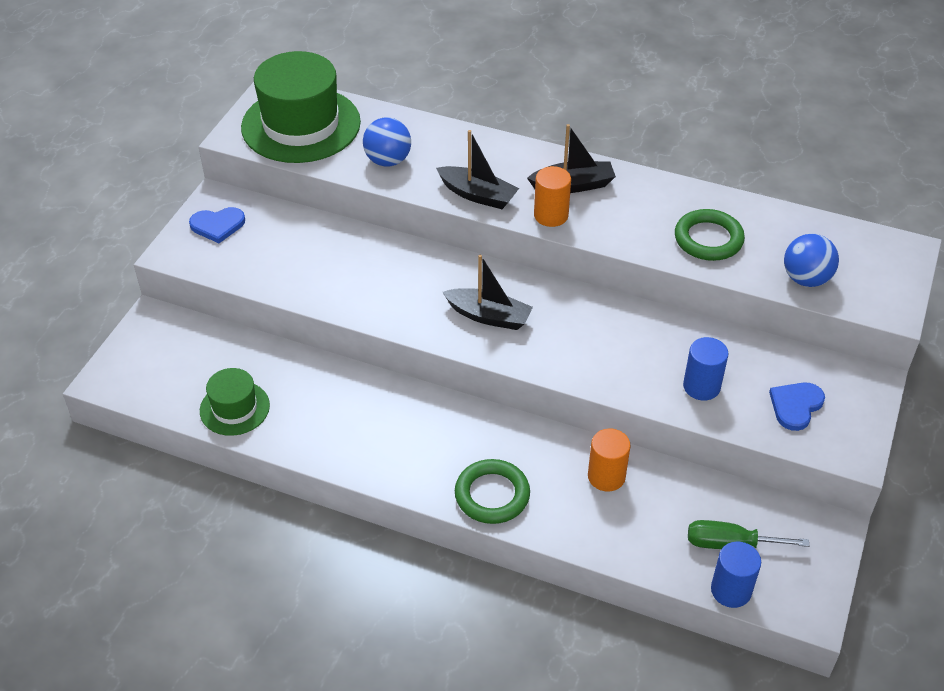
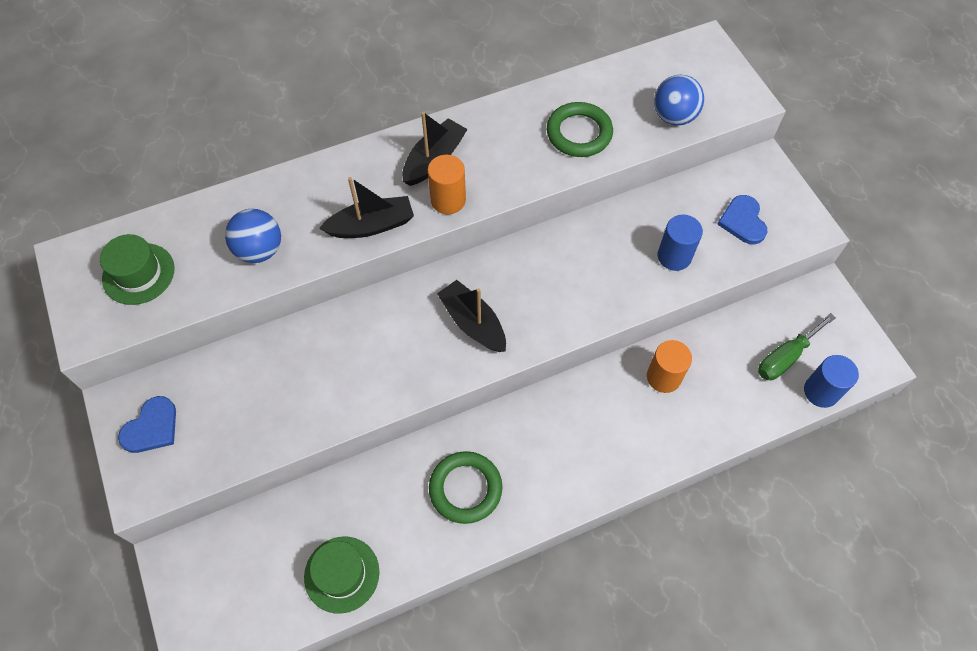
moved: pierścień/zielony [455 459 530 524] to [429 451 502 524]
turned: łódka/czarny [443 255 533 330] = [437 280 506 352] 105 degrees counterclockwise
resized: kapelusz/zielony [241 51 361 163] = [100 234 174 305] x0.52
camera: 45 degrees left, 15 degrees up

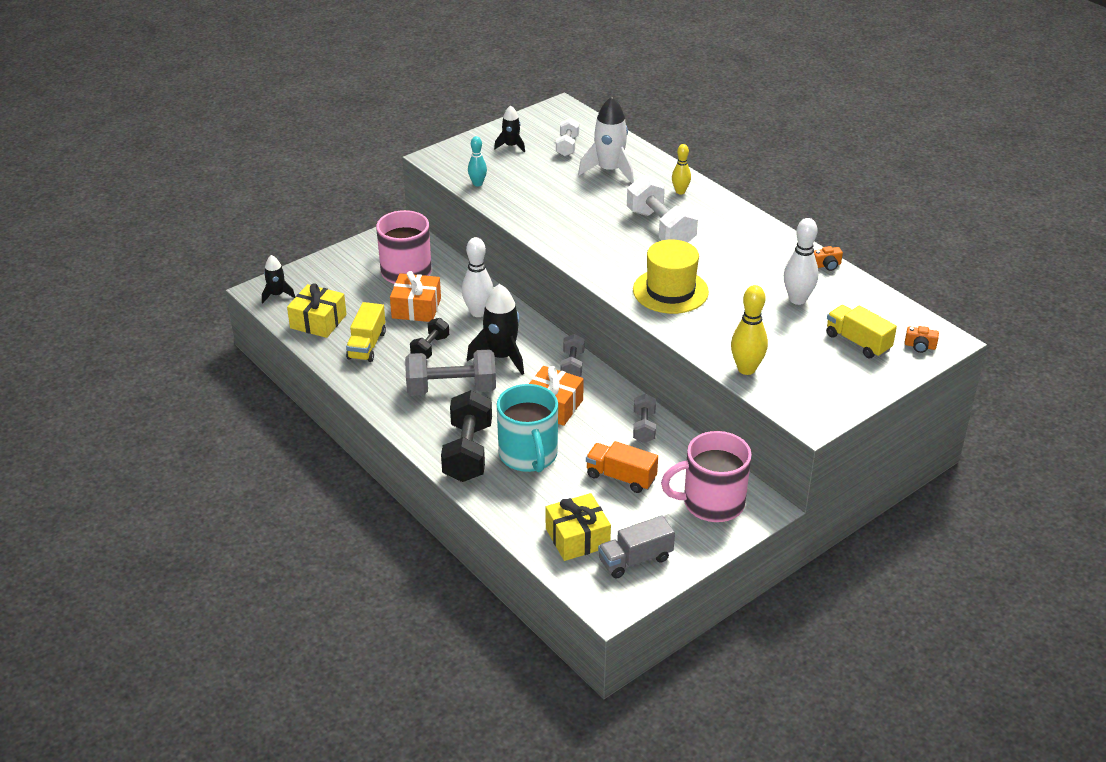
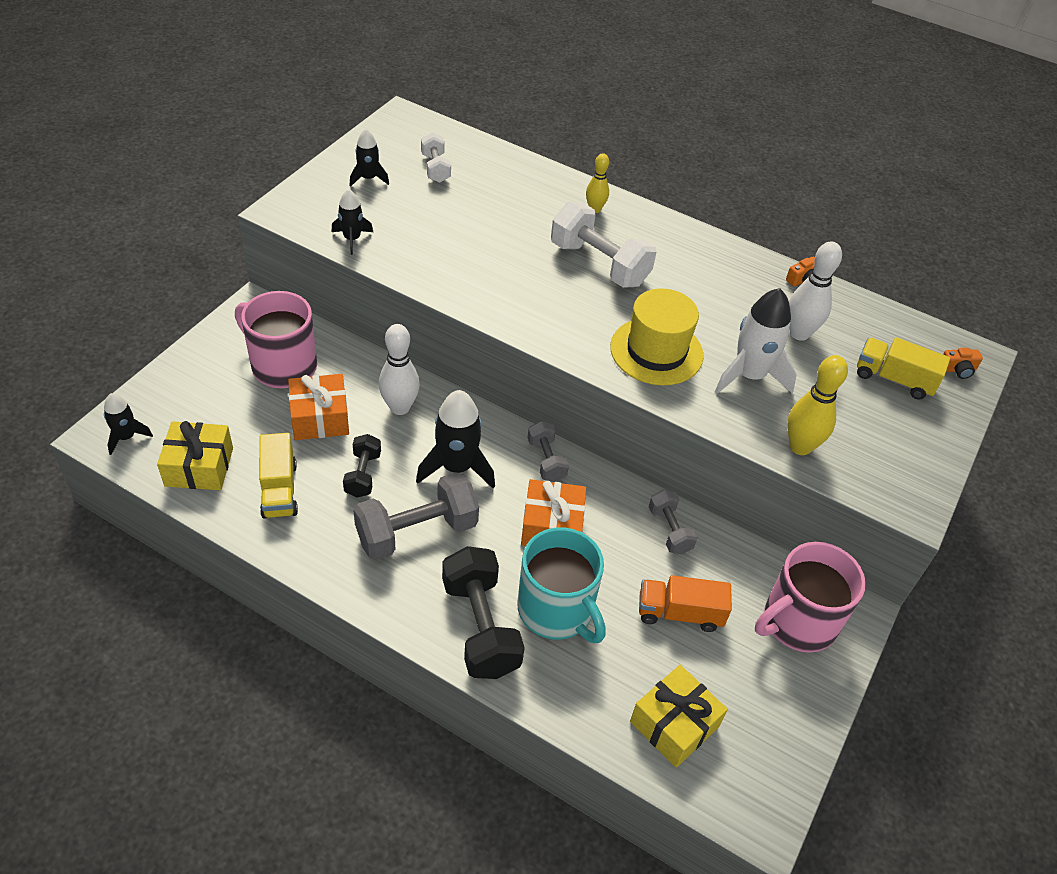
removed: ciężarówka/szary [598 515 675 579]
moved: rakieta/biały [578 97 634 183] to [715 288 797 394]
replaced: kręgiel/turkusowy [468 136 487 186] to rakieta/czarny [331 189 373 255]
camera: 25 degrees left, 10 degrees up

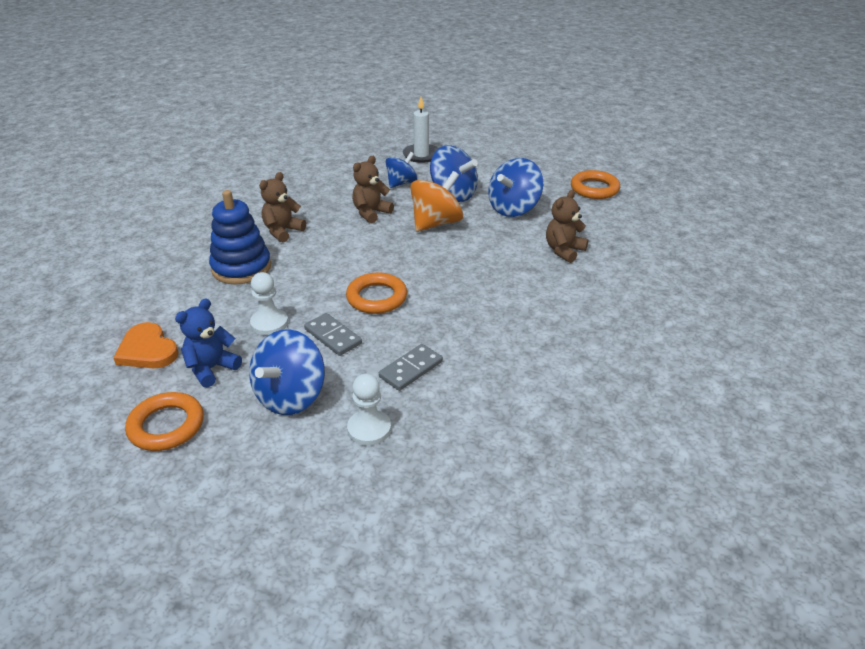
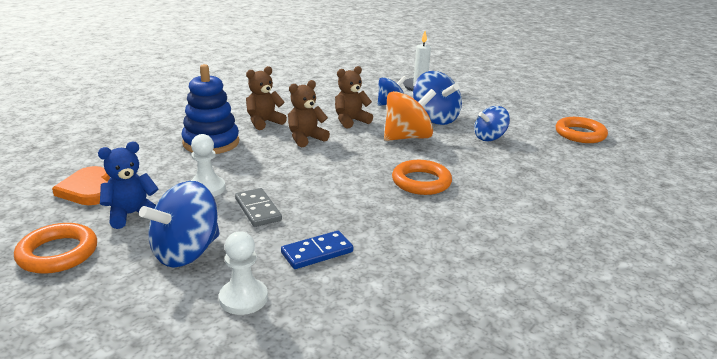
moved: pierścień/pomarańczowy [346 272 407 314] to [392 160 452 195]; miś/brązowy [546 190 588 263] to [288 80 330 147]
recoloured: kostka domina/szary [379 344 443 391] to kostka domina/niebieski [281 231 353 269]
resized: bączek/niebieski [488 158 543 217] = [474 106 510 141] x0.65
camera: 15 degrees right, 10 degrees down

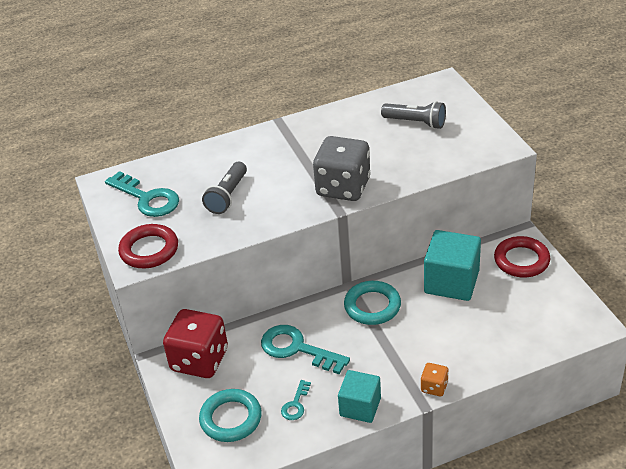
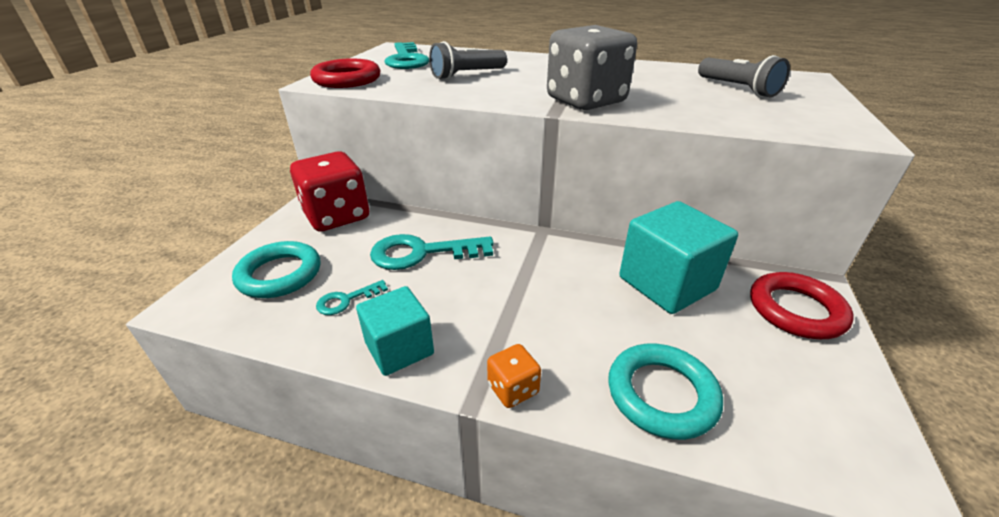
moved: pierścień/turkusowy [344 281 401 325] to [608 343 723 440]
turned: klucz/turkusowy [261 325 350 374] = [370 234 494 270] 75 degrees counterclockwise
camera: 35 degrees right, 5 degrees down

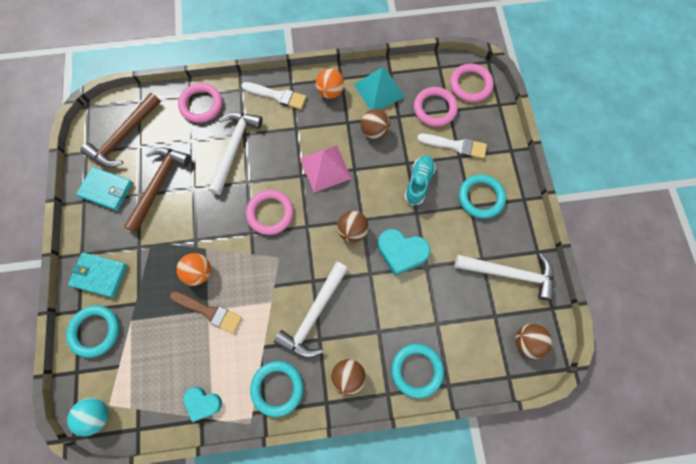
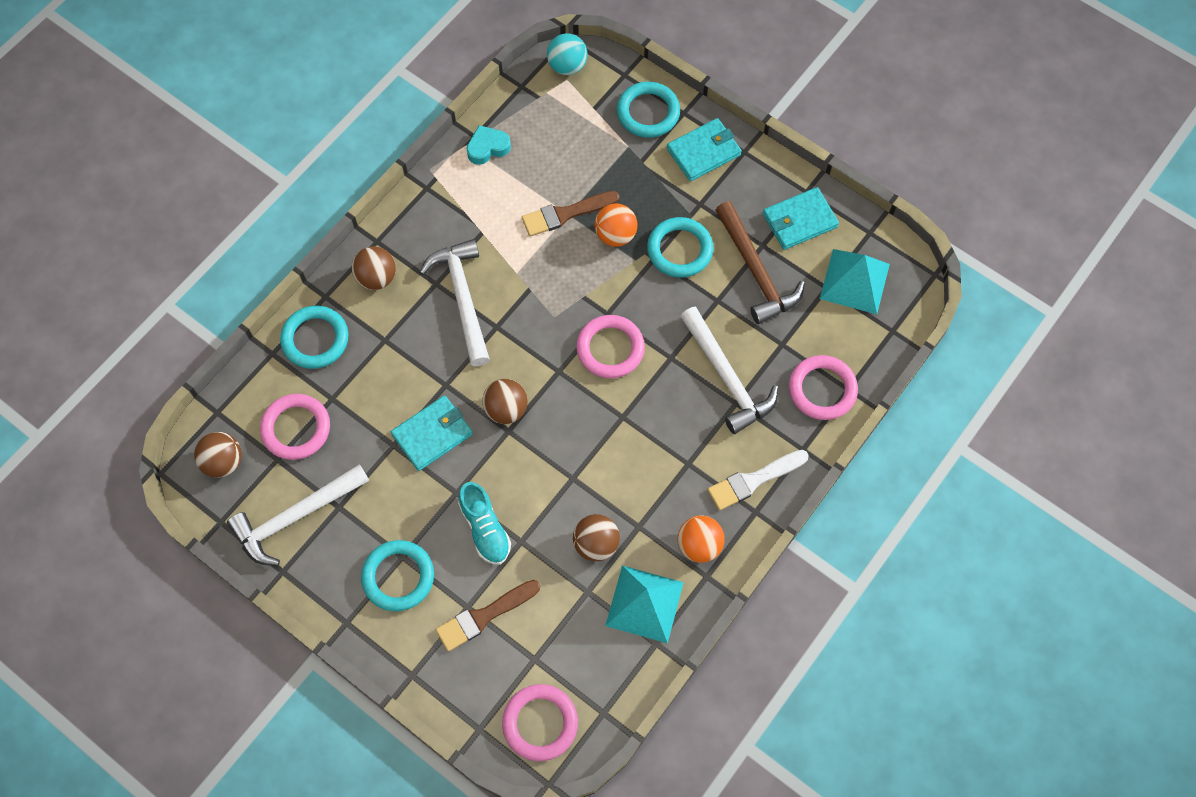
removed: piramida/różowy [300 145 352 193]
moved: pierścień/turkusowy [250 361 303 417] to [647 217 713 277]; pierścień/różowy [414 87 458 127] to [260 394 330 460]
replaced: młotek/brązowy [80 93 161 167] to piramida/turkusowy [820 249 890 314]; serce/turkusowy [377 229 430 276] to portfel/turkusowy [391 395 473 471]
recoloured: pędzel/biały [417 134 487 159] to pędzel/brązowy [436 580 540 652]
camera: 135 degrees right, 5 degrees down

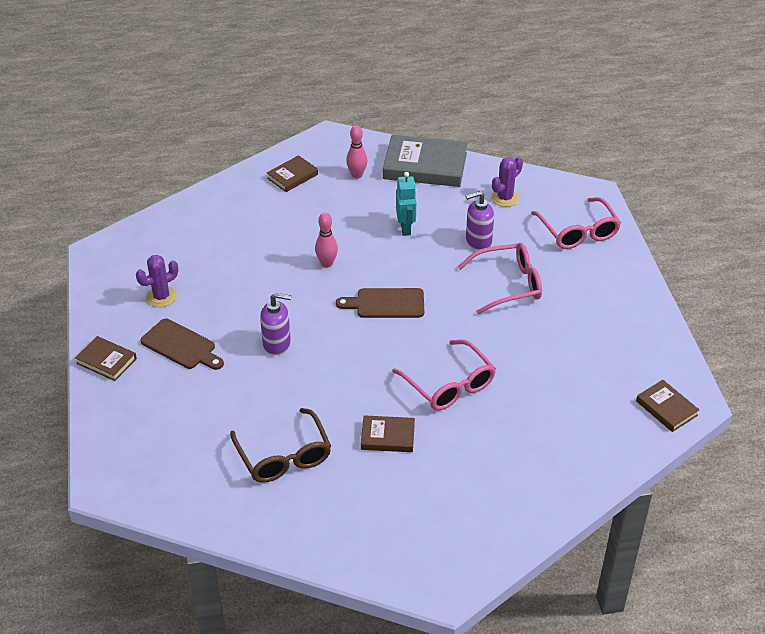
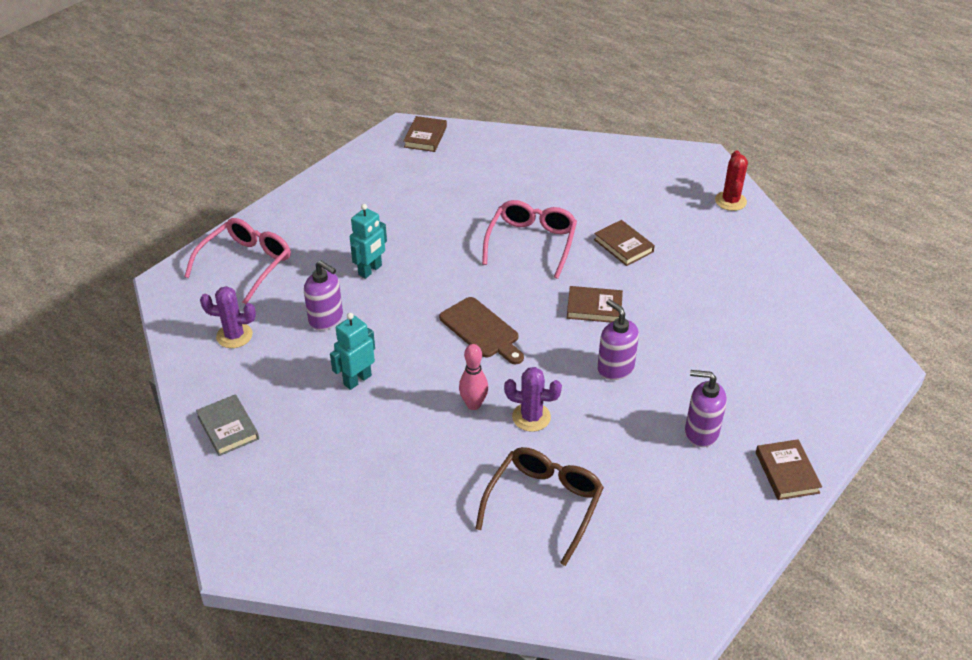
removed: kręgiel/różowy [346 125 367 179]
added: kaktus/czerwony [715 151 748 211]
moved: kaktus/fioletowy [136 255 178 307] to [504 367 562 432]; okulary/brązowy [230 408 331 483] to [475 447 604 566]; książka/brązowy [267 155 318 192] to [567 286 623 322]
replaced: deska do krojenia/brązowy [140 319 224 370] to dozownik mydła/fioletowy [685 370 727 447]; okulary/różowy [458 243 542 314] to robot/turkusowy [350 204 387 279]
resized: książka/szary [383 135 467 187] = [196 394 259 456] x0.53
camera: 130 degrees left, 0 degrees up

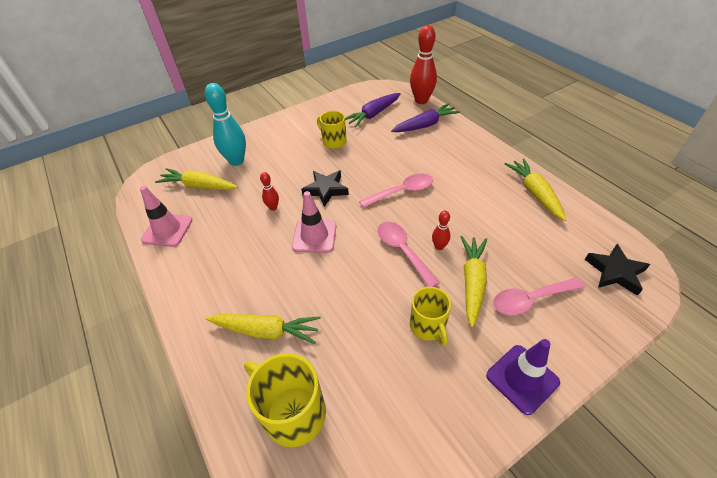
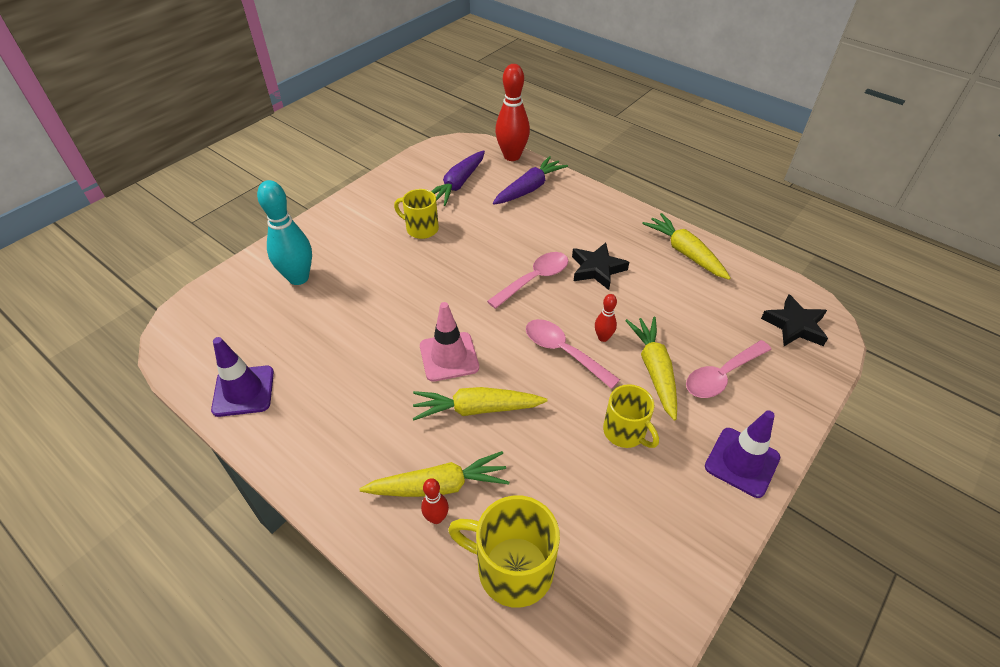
moved: marchewka/żółty [155 168 238 190] to [413 387 547 421]; kręgiel/czerwony [260 172 279 211] to [421 478 449 524]; gwiazda/czarny [301 170 349 207] to [572 243 629 290]
recoloured: pachołek/różowy [140 186 193 247] to pachołek/fioletowy [211 337 274 417]
camera: 20 degrees left, 0 degrees up

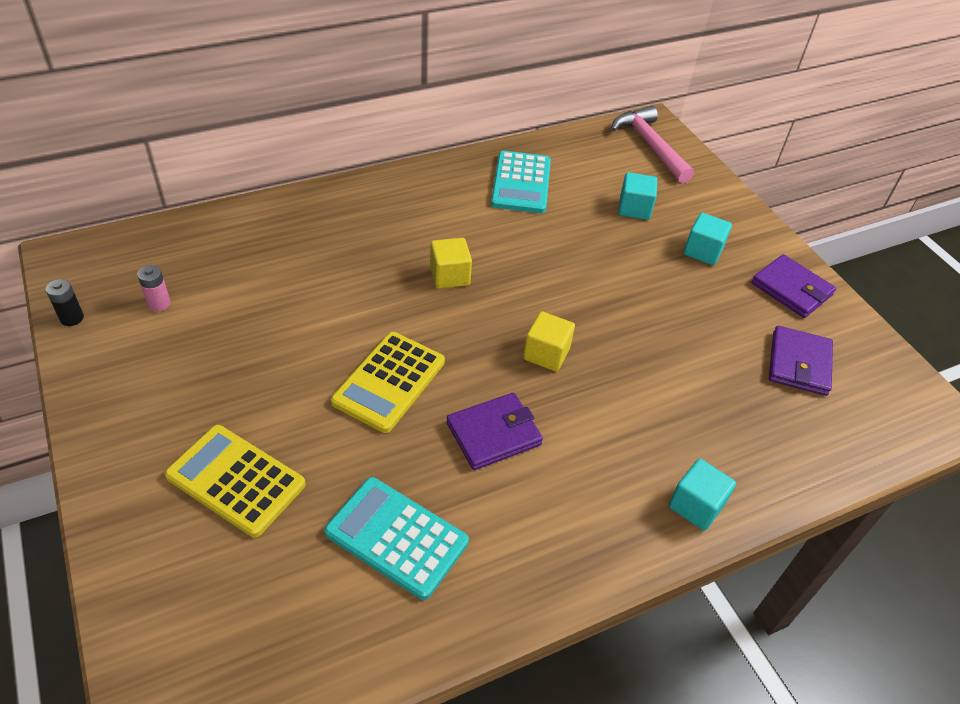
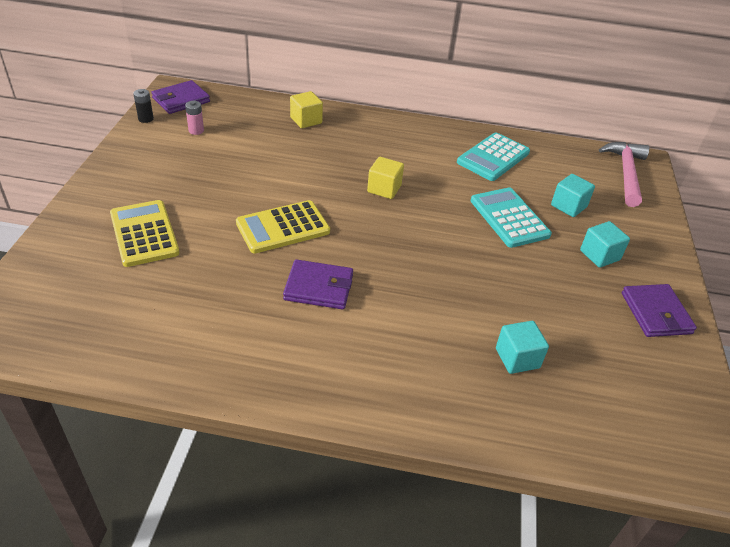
moved: kalkulator/turkusowy [324 477 469 600] to [471 187 552 248]; sześcian/żółty [523 311 575 372] to [290 91 323 128]; sześcian/turkusowy [669 459 736 531] to [496 321 549 374]; portfel/fioletowy [769 326 833 396] to [151 80 210 114]
camera: 35 degrees right, 5 degrees down

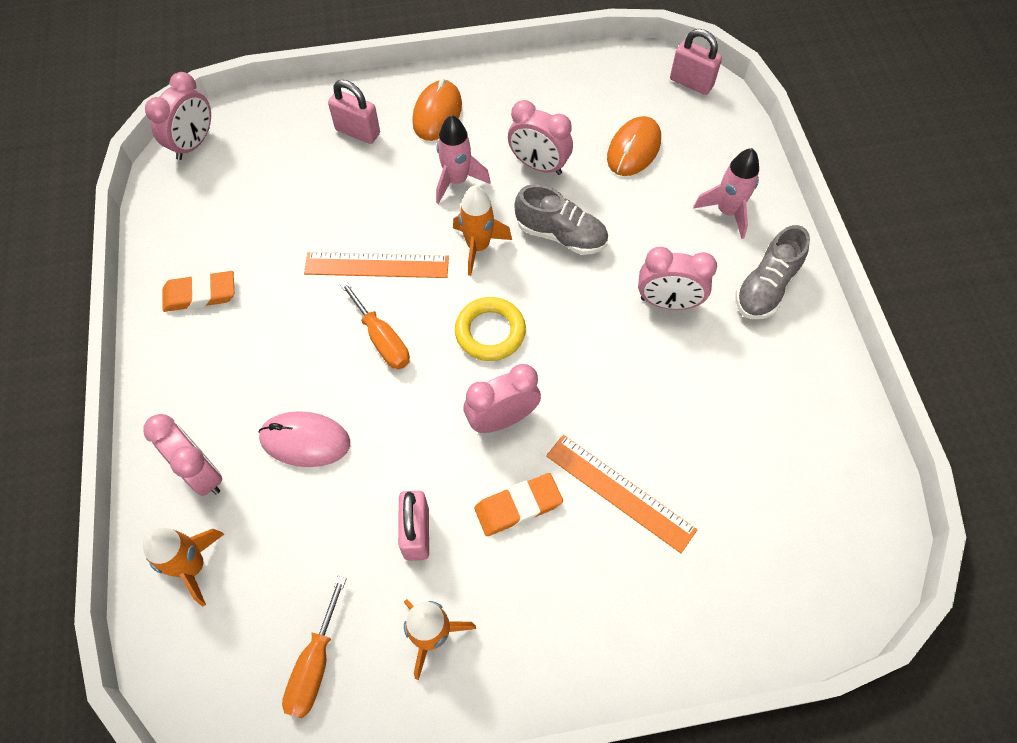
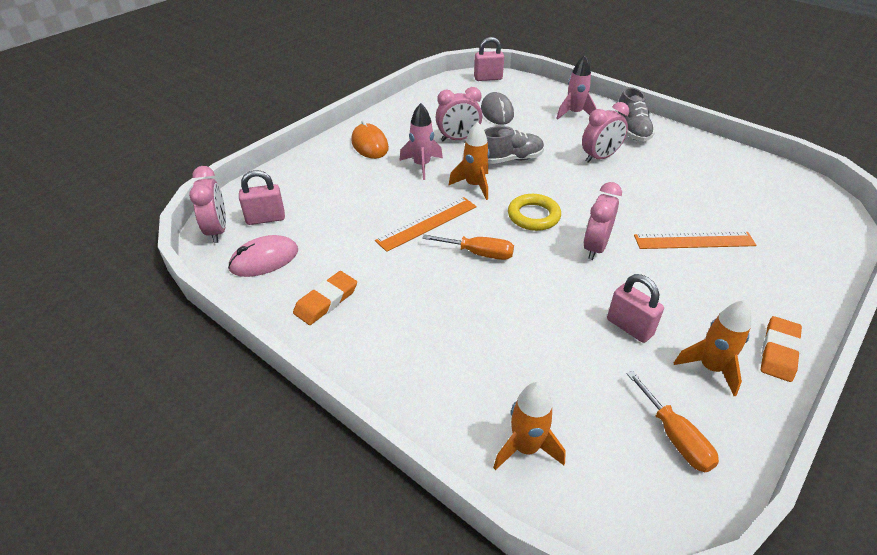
removed: budzik/różowy [143 414 222 496]
moved: myszka/różowy [259 411 350 467] to [228 235 298 277]; kłódka/różowy [328 80 380 144] to [239 170 285 225]; gumka do mazania/pomarańczowy [474 473 563 536] to [761 316 802 382]
recoloured: myszka/pomarańczowy [607 116 661 176] to myszka/szary [481 92 514 125]
camera: 40 degrees left, 20 degrees down

